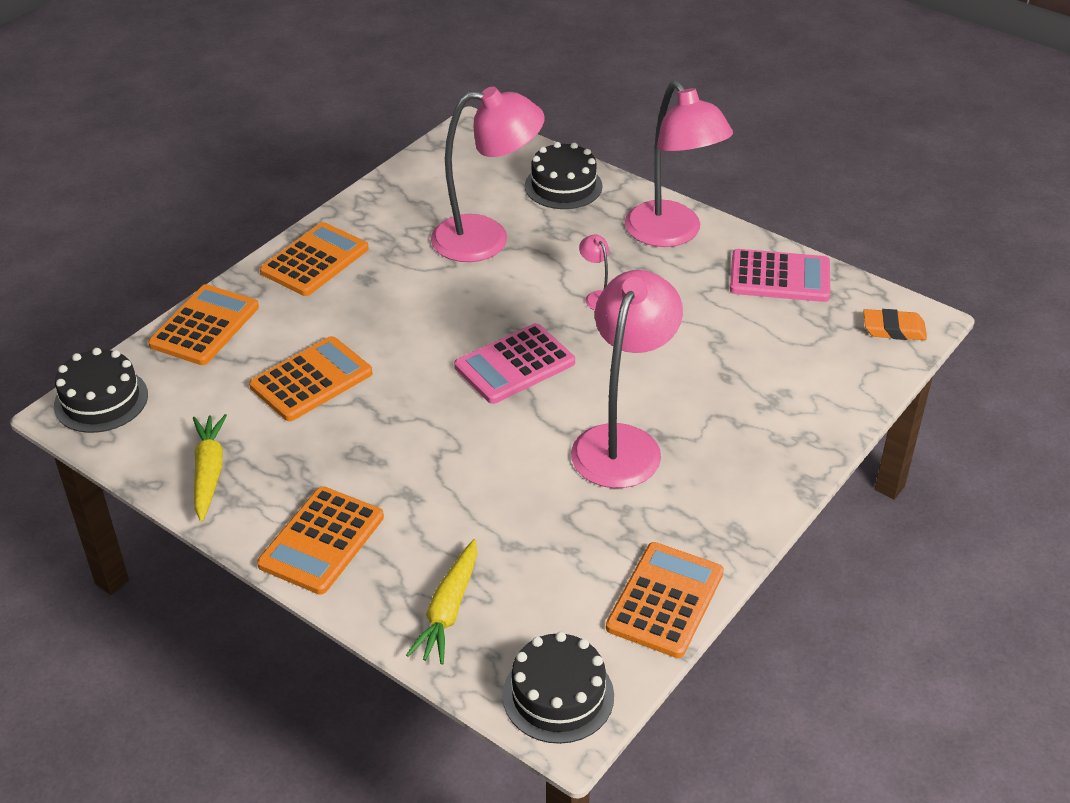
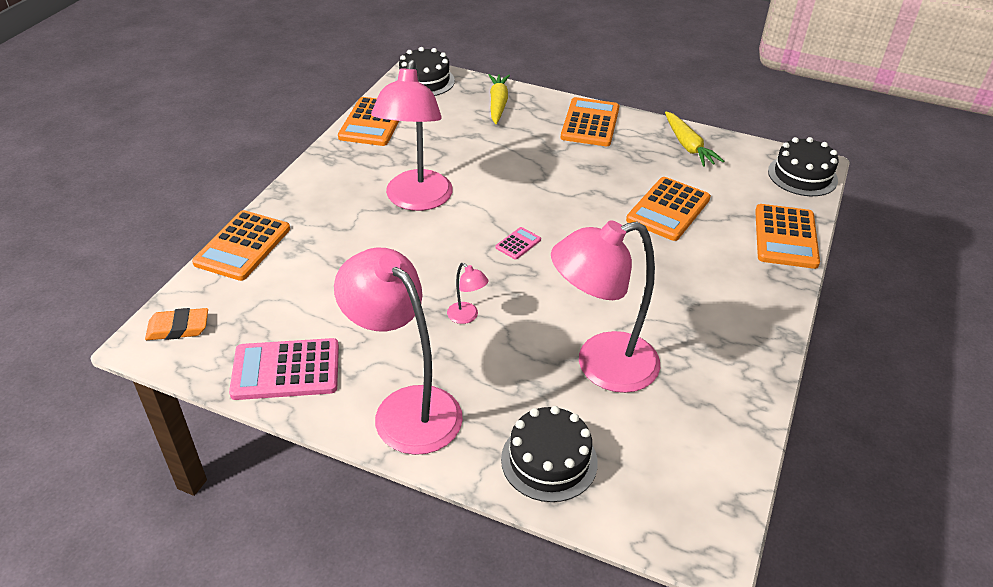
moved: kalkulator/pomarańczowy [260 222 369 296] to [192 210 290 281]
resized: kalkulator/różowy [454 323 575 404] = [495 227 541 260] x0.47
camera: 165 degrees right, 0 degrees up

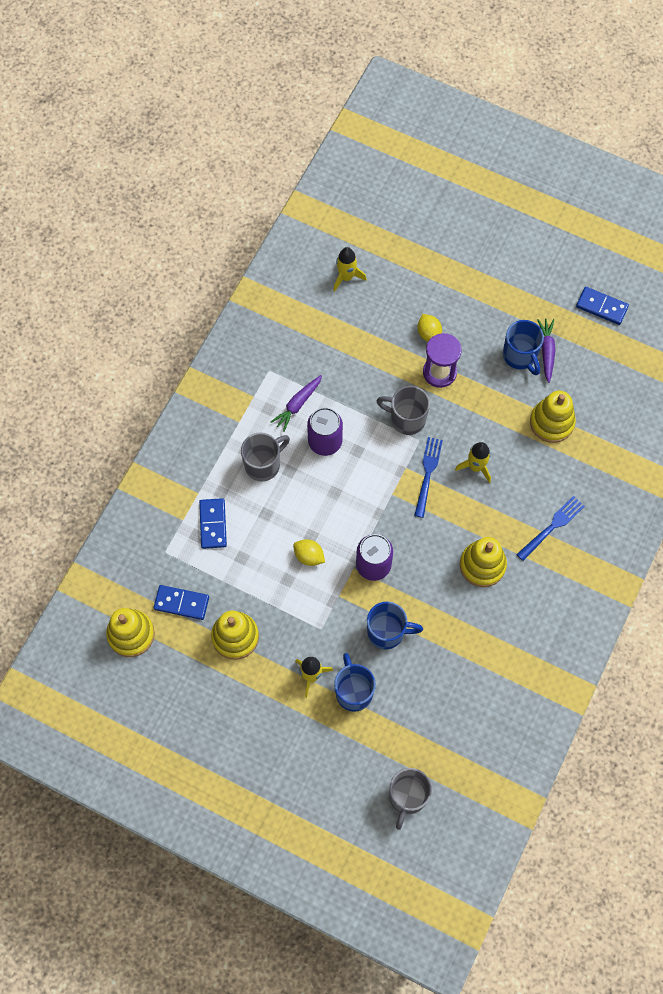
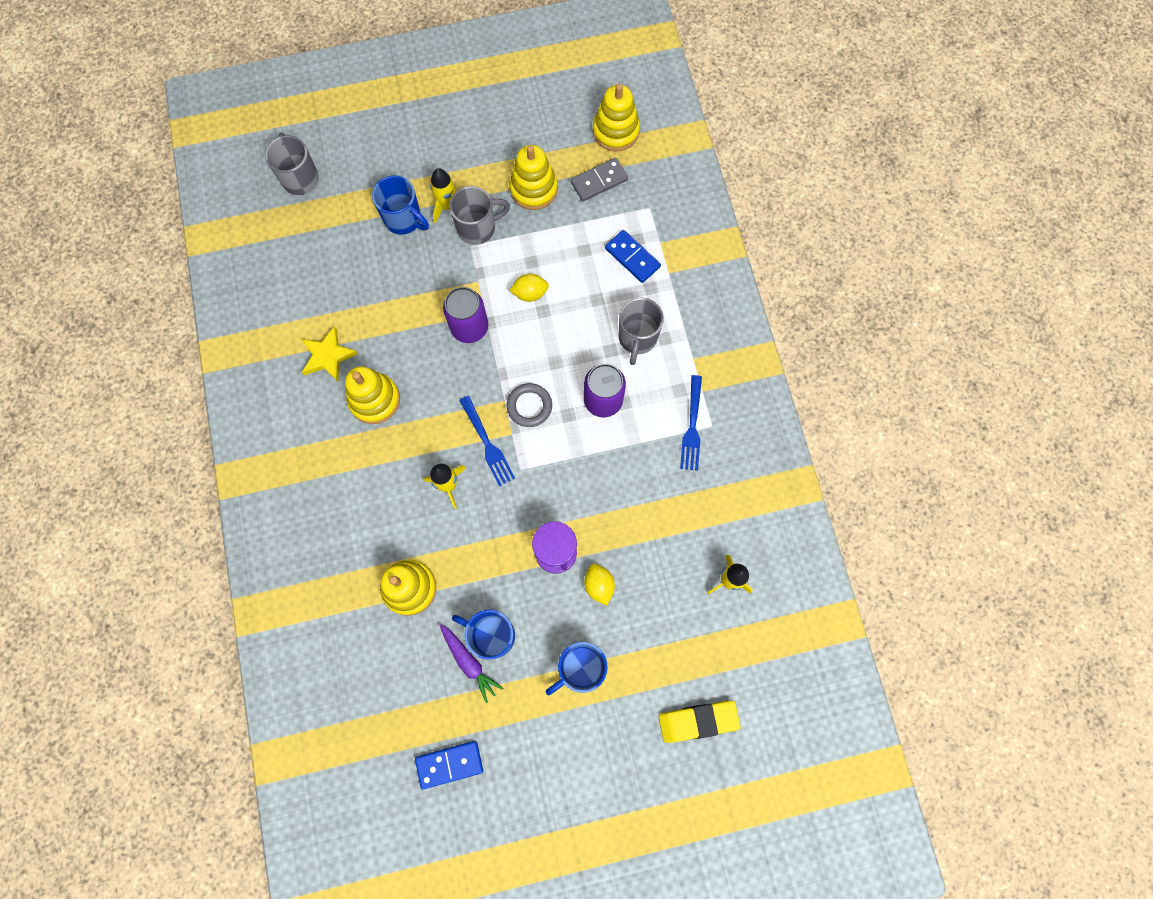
removed: marchewka/fioletowy [271 375 322 432]
added: gwiazda/żółty [301 326 358 382]; pierścień/szary [507 383 552 427]; gumka do mazania/żółty [659 701 741 743]
moved: kubek/niebieski [367 602 423 649] to [546 642 608 695]; kubek/szary [377 386 430 435] to [449 186 510 245]; widelec/niebieski [516 496 585 561] to [680 375 702 471]
recoloured: kostka domina/niebieski [153 585 209 620] to kostka domina/szary [571 158 628 201]
turned: cytryna/żółty [417 314 442 342] = [584 564 615 606] 45 degrees clockwise
camera: 140 degrees right, 5 degrees up

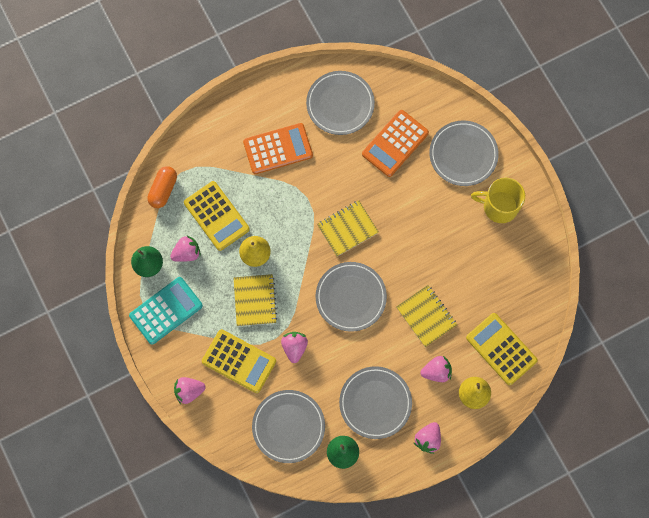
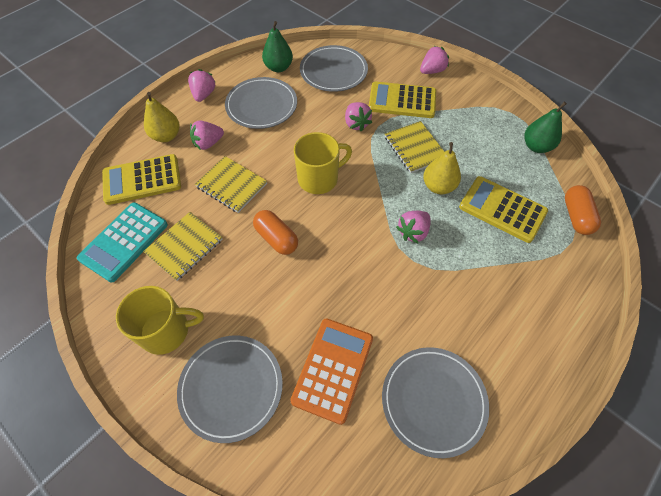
removed: kalkulator/pomarańczowy [243 123 313 174]
added: kapsułka/pomarańczowy [253 210 298 255]
moved: kalkulator/turkusowy [129 277 203 345] to [77 202 168 282]; truskawka/różowy [170 236 201 262] to [396 211 431 243]; zeszyt/żółty [317 200 379 256] to [143 212 223 281]
replaced: talerz/szary [315 262 387 332] to kubek/żółty [294 132 352 194]
turned: kalkulator/żółty [466 313 538 385] = [102 154 181 205] 135 degrees clockwise
camera: 160 degrees right, 15 degrees down

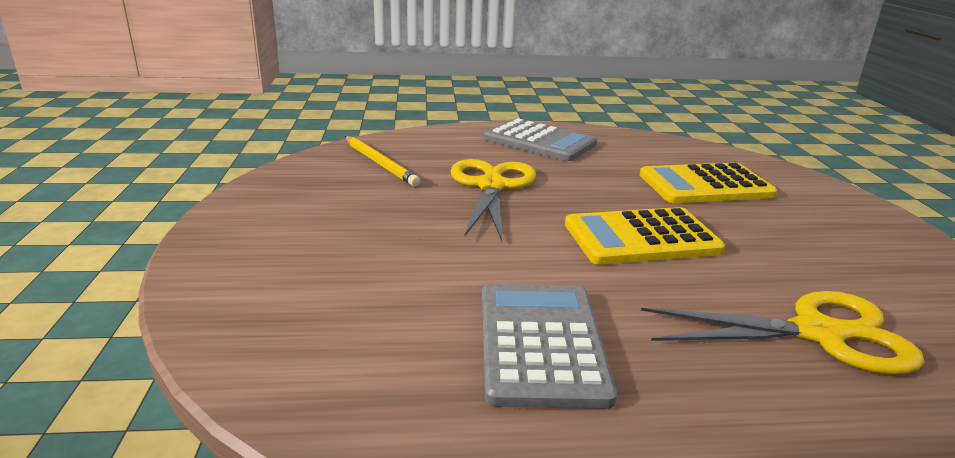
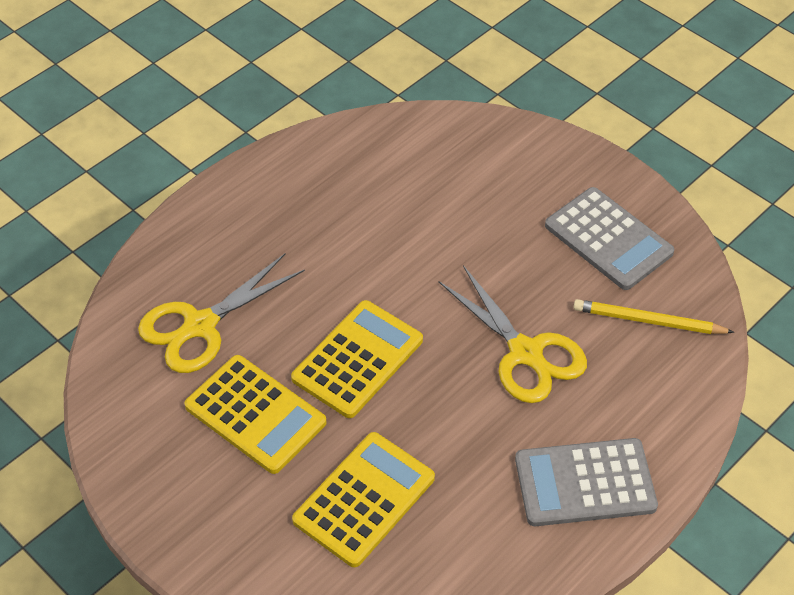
added: kalkulator/żółty [184 355 327 474]
moved: kalkulator/szary [482 284 617 409] to [545 187 674 290]
camera: 140 degrees right, 25 degrees up

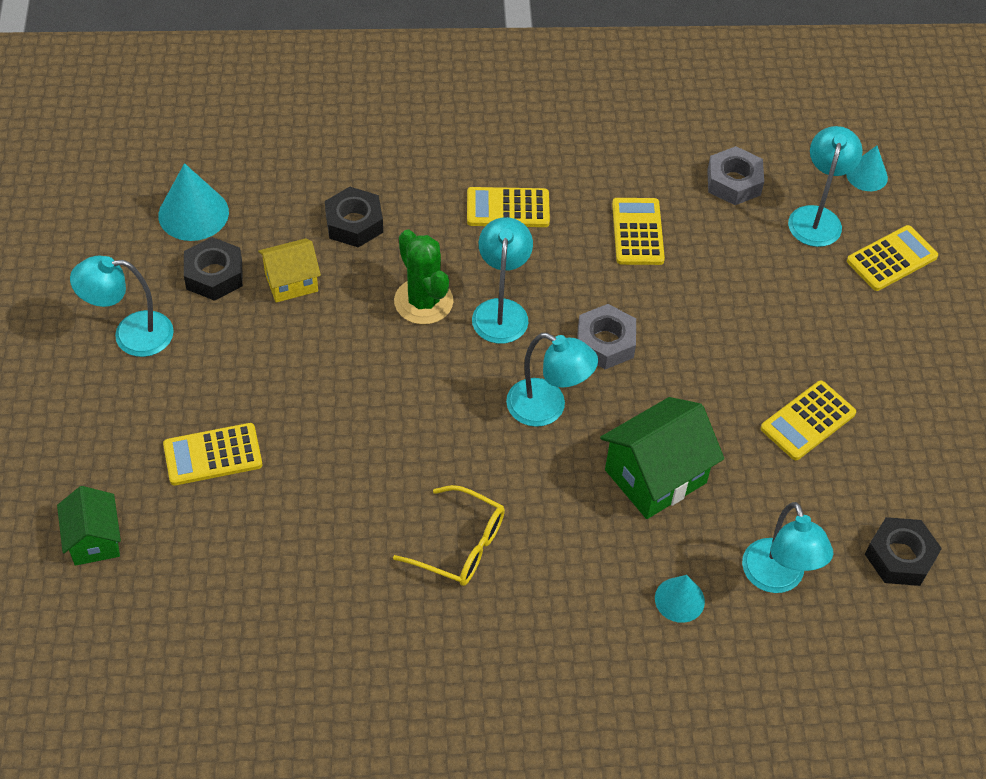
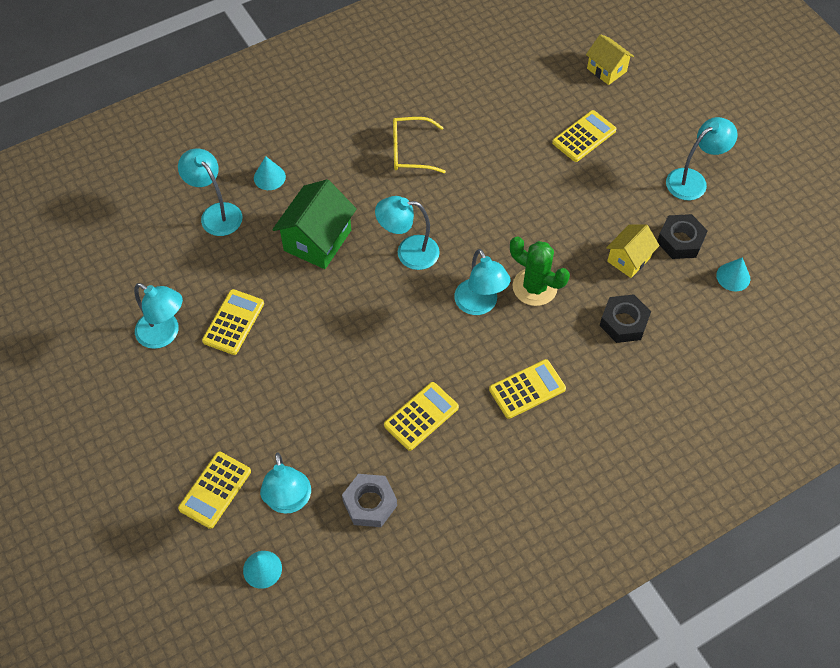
removed: nakrętka/szary [577 304 636 369]; nakrętka/czarny [865 517 942 586]
added: lampka/turkusowy [134 283 183 349]
recoloured: domek/zielony [57 486 121 566] to domek/żółty [586 34 634 85]
turned: kalkulator/żółty [612 198 665 265] = [384 382 459 451] 105 degrees counterclockwise
resized: stożek/turkusowy [158 163 229 241] = [716 257 750 292] x0.62
camera: 155 degrees right, 5 degrees up

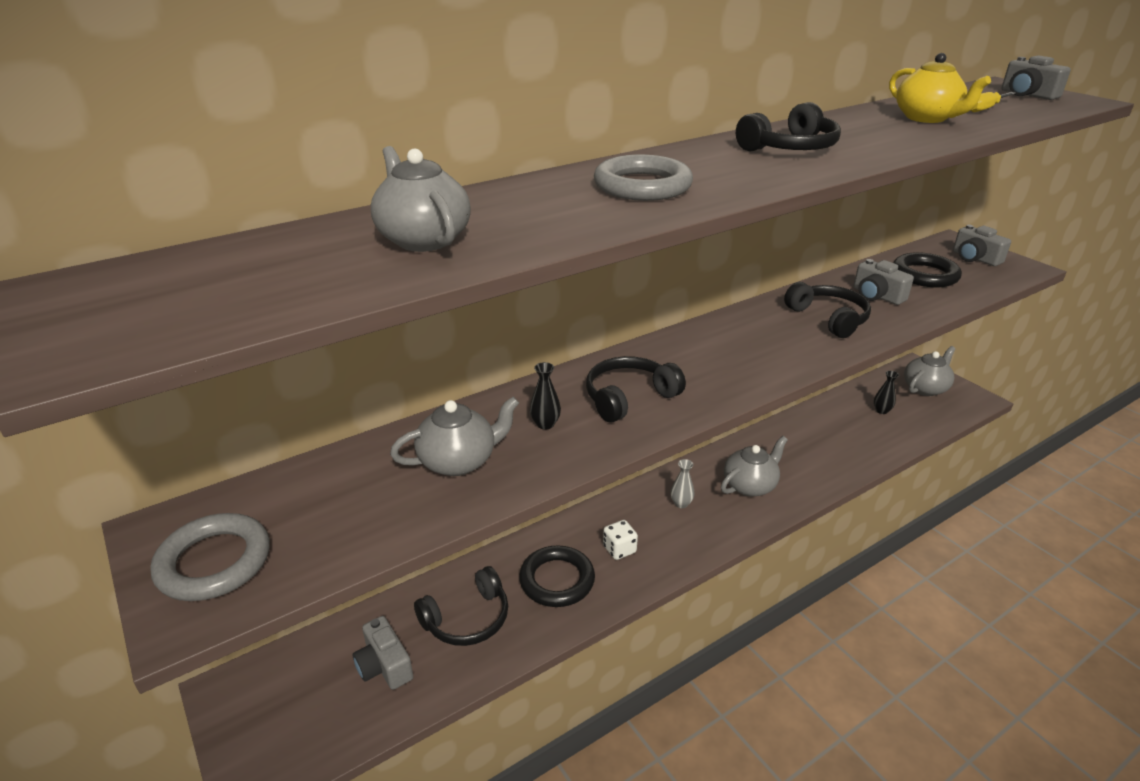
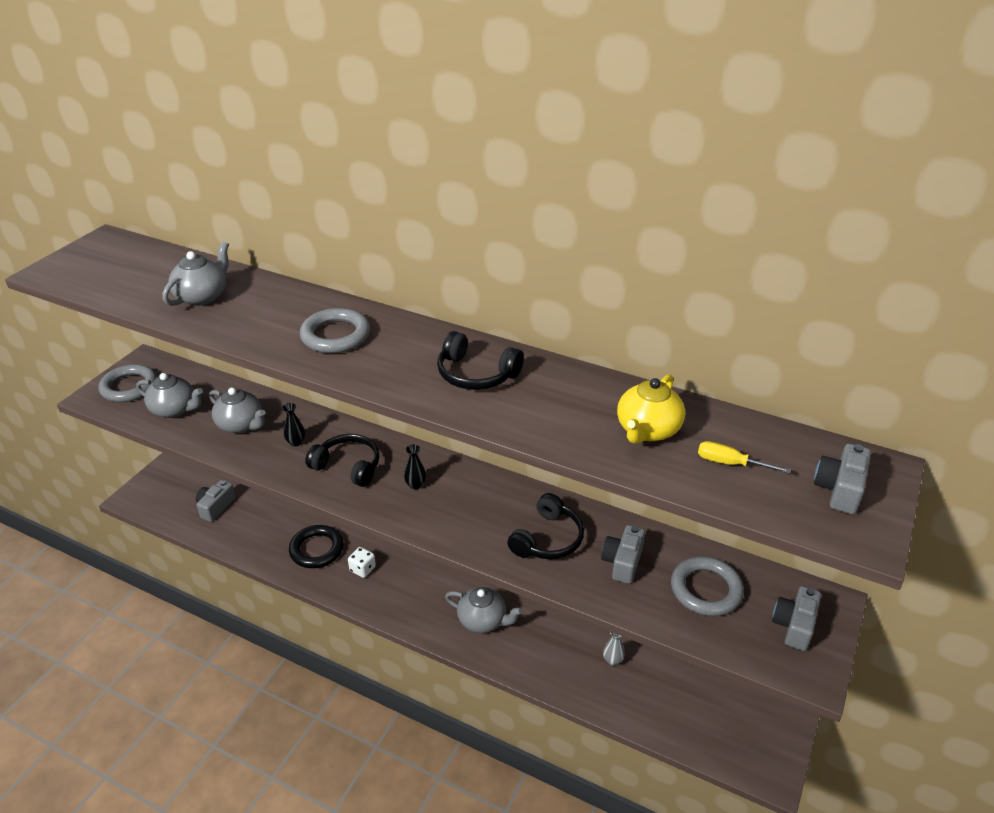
removed: słuchawki/czarny [414 566 508 646]
moved: wazon/szary [671 459 695 508] to [603 631 625 666]; wazon/czarny [874 371 899 414] to [404 445 426 490]; imbryk/szary [904 346 956 396] to [136 373 203 418]
recoloured: pierścień/czarny [893 252 962 288] to pierścień/szary [671 556 744 616]
camera: 60 degrees right, 5 degrees up

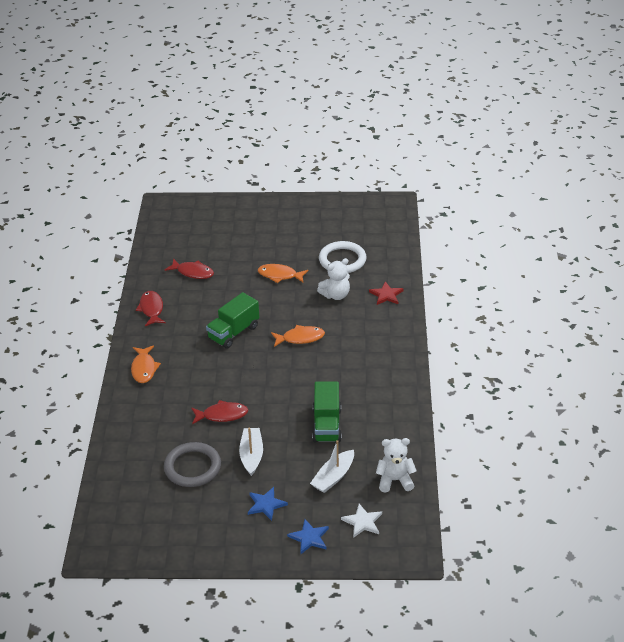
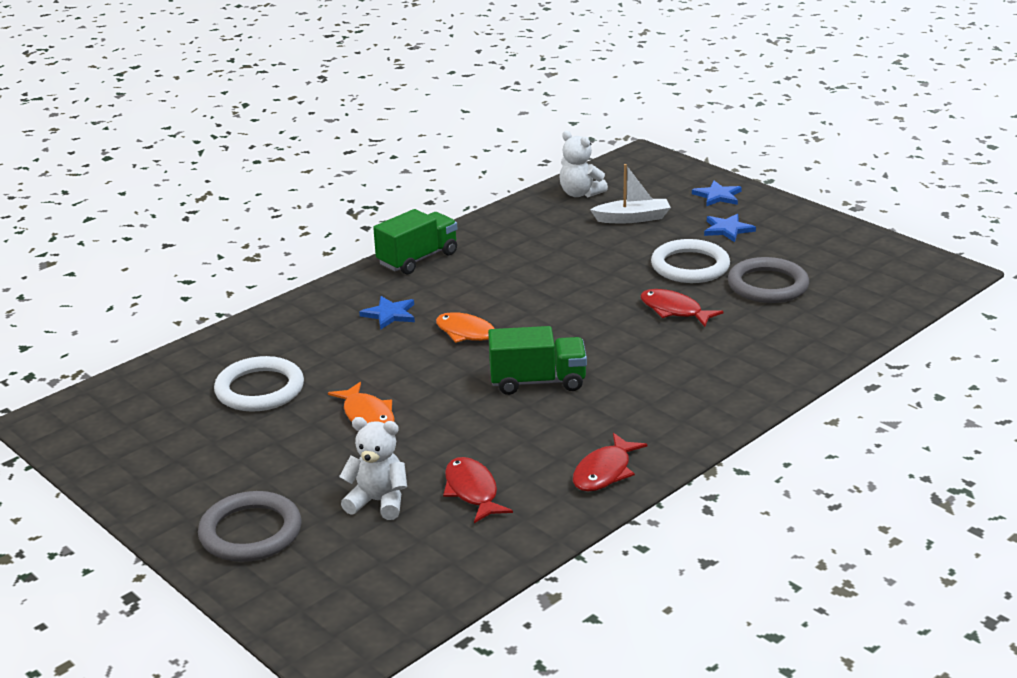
removed: ryba/pomarańczowy [131 345 161 383]; gwiazda/biały [341 504 382 538]; gwiazda/czerwony [369 281 403 305]
added: pierścień/szary [198 491 302 562]; gwiazda/niebieski [359 296 415 330]
moved: ciężarówka/zielony [312 381 342 443] to [373 209 457 274]; miś/biały [317 258 350 300] to [339 417 407 520]
replaced: łódka/biały [239 427 263 476] to pierścień/biały [651 239 730 283]
camera: 135 degrees left, 10 degrees down

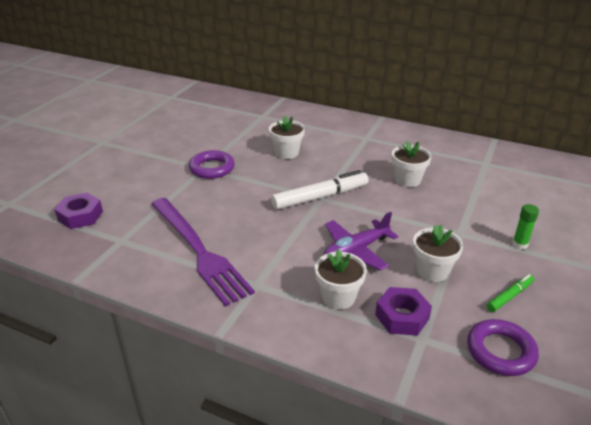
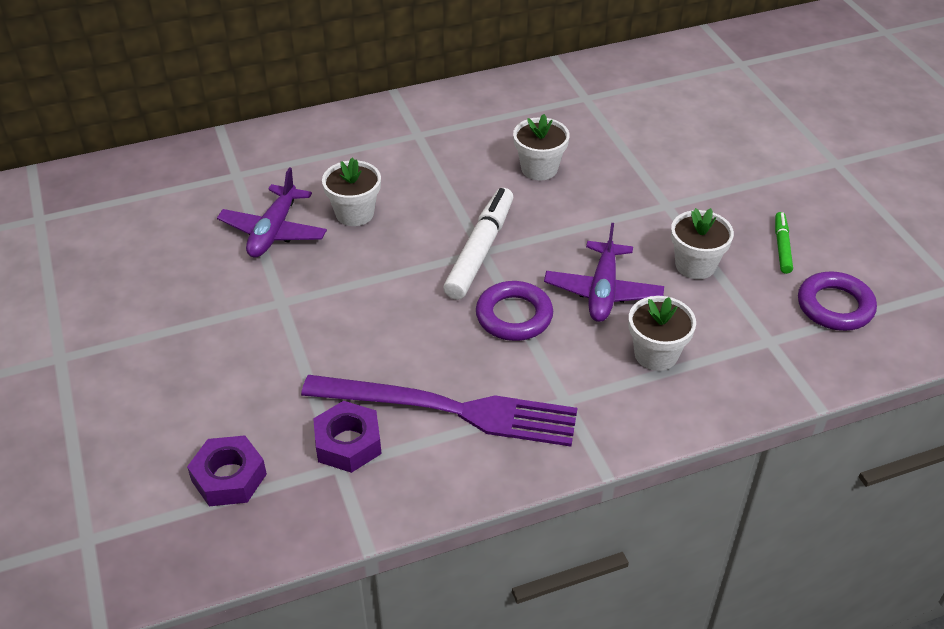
removed: klej w sztyfcie/zielony [512 204 539 249]
added: samolot/fioletowy [217 167 327 258]
moved: pierścień/fioletowy [189 150 235 179] to [476 281 553 341]; nakrętka/fioletowy [375 287 432 336] to [313 401 382 473]
camera: 45 degrees left, 10 degrees up

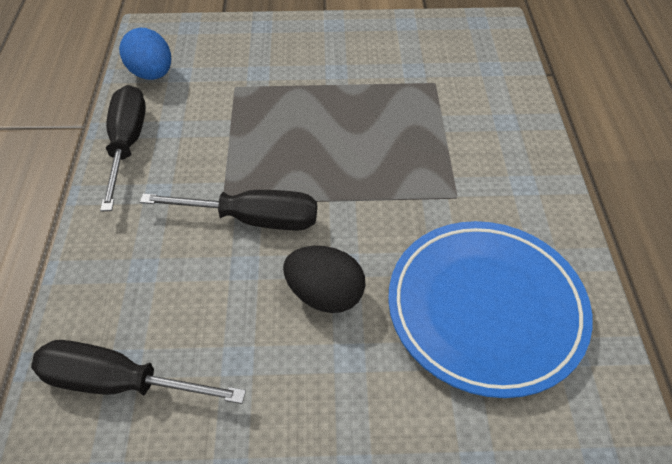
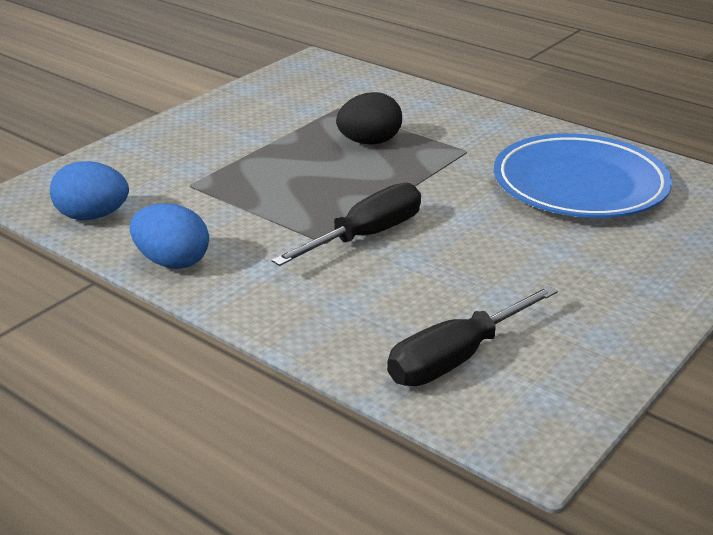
moved: jajko/czarny [283 246 365 313] to [336 92 402 144]
replaced: śrubokręt/czarny [100 85 146 212] to jajko/niebieski [130 203 209 269]
camera: 50 degrees left, 20 degrees down

